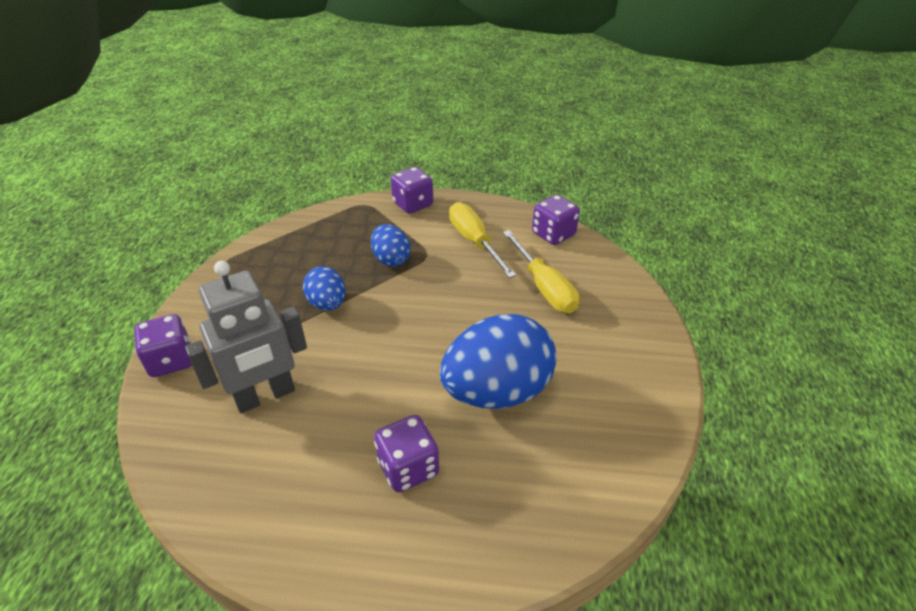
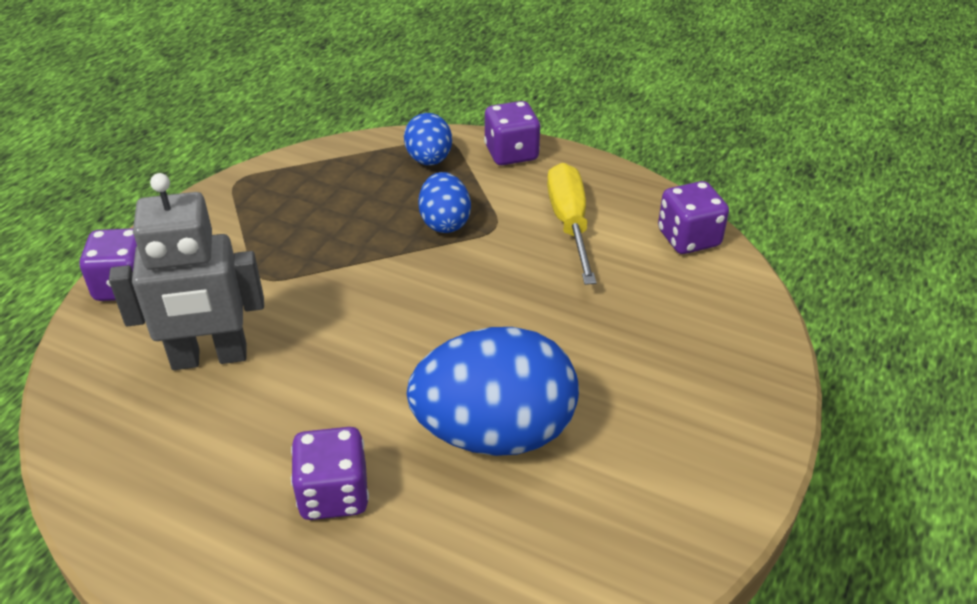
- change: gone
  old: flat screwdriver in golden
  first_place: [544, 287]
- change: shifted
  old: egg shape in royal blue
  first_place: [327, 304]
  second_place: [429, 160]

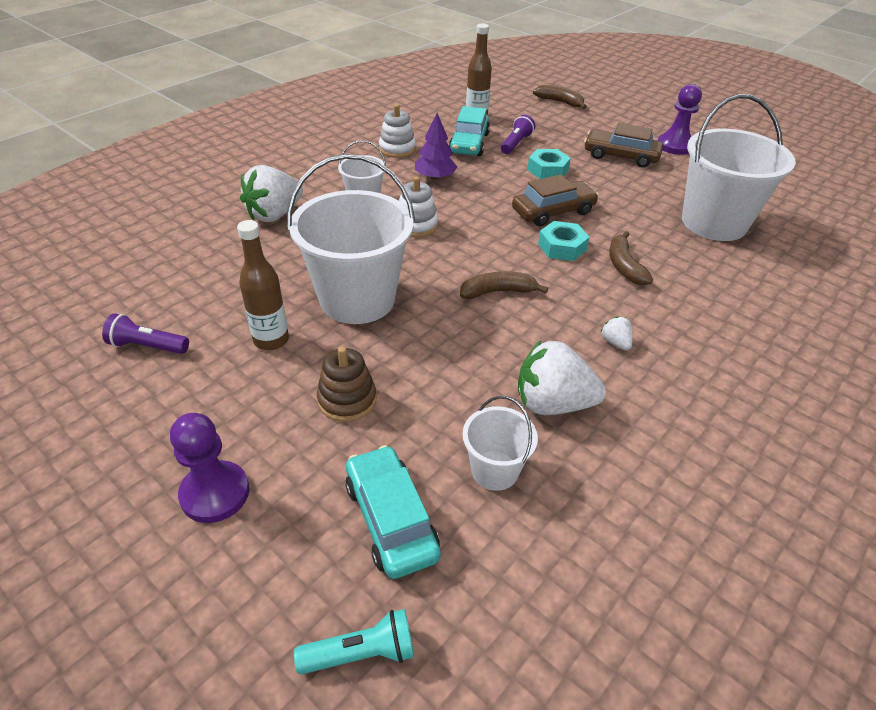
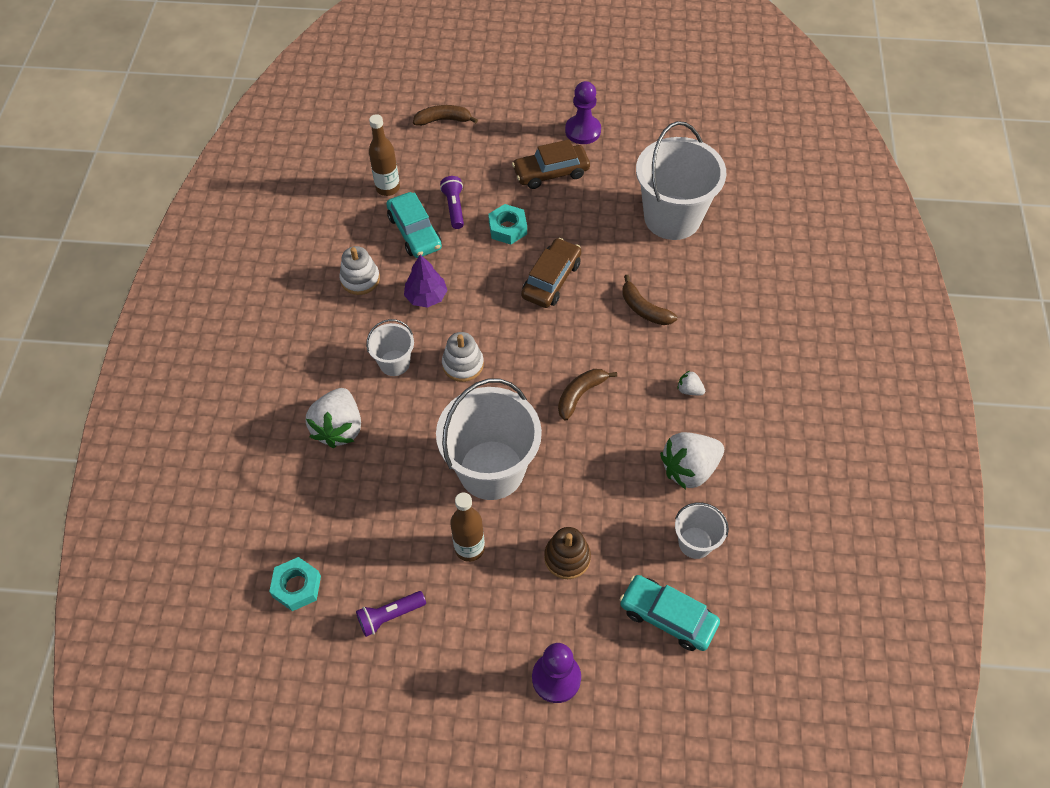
- change: gone
  old: torch in turquoise
  first_place: [361, 653]
- change: shifted
  old: hexagon nut in turquoise
  first_place: [562, 247]
  second_place: [297, 586]

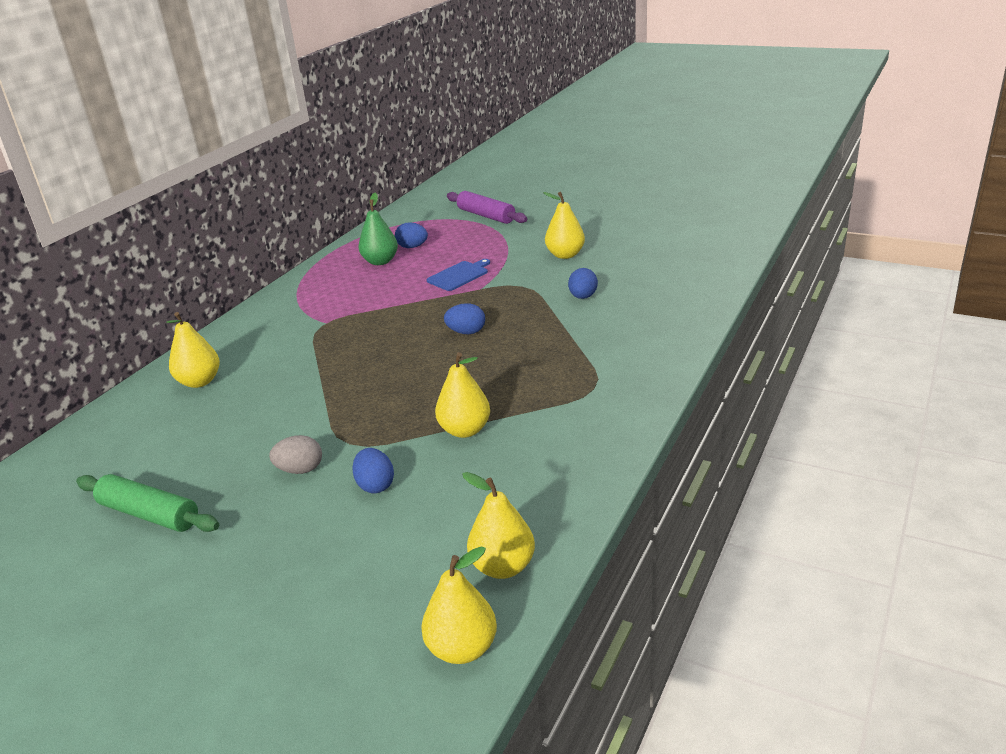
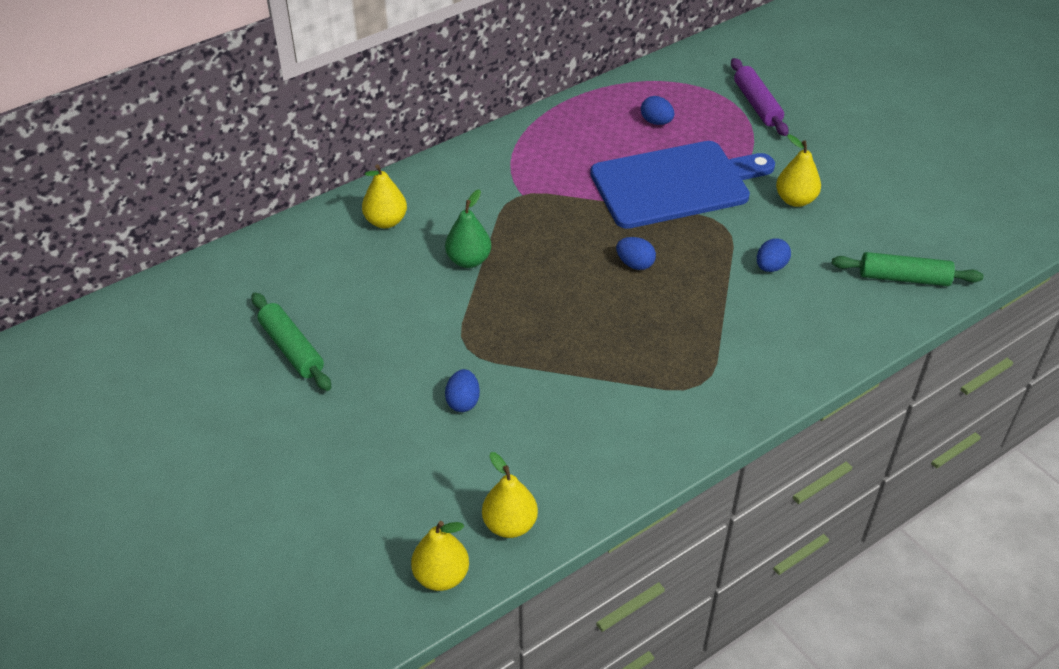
- change: gone
  old: egg shape in grey
  first_place: [300, 470]
- change: gone
  old: pear fruit in golden
  first_place: [465, 430]
- change: new
  new: dough roller in green
  second_place: [904, 278]
- change: shifted
  old: pear fruit in green
  first_place: [380, 261]
  second_place: [469, 260]
- change: scaled
  old: cutting board in royal blue
  first_place: [459, 275]
  second_place: [675, 184]
  factor: 2.44

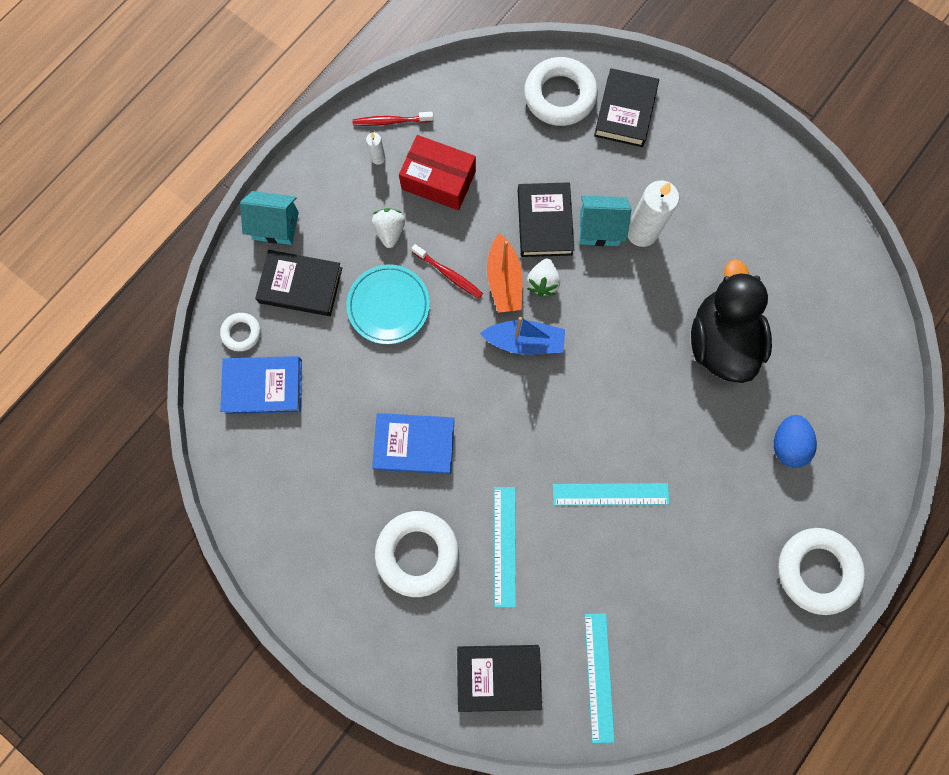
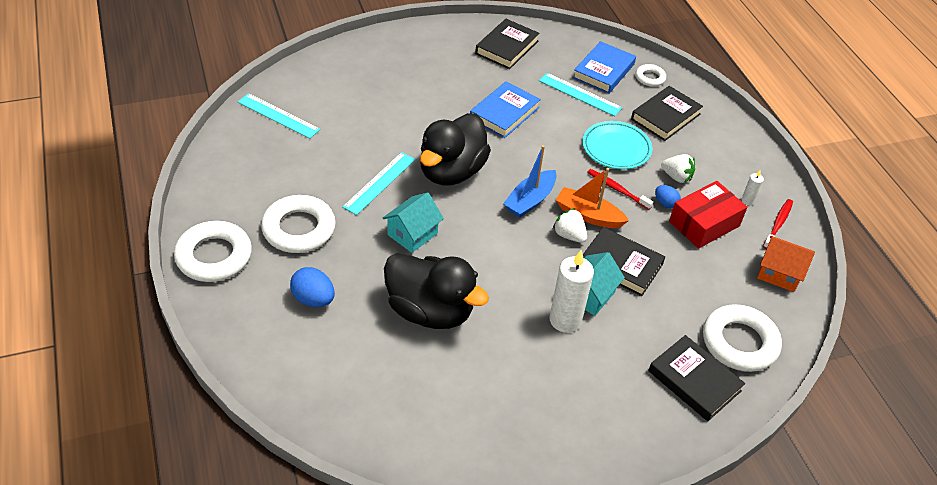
- change: new
  new: toy duck in ebony
  second_place: [451, 171]
- change: new
  new: egg shape in royal blue
  second_place: [665, 203]
- change: new
  new: house in orange
  second_place: [779, 273]
- change: shifted
  old: house in turquoise
  first_place: [276, 226]
  second_place: [412, 234]
- change: shifted
  old: torus in snow-white
  first_place: [417, 553]
  second_place: [299, 229]
- change: shifted
  old: hardcover in ebony
  first_place: [498, 676]
  second_place: [507, 47]
- change: shifted
  old: measuring stick in turquoise
  first_place: [505, 546]
  second_place: [579, 94]
- change: rotated
  old: toothbrush in crimson
  first_place: [449, 274]
  second_place: [617, 189]
  degrees: 60

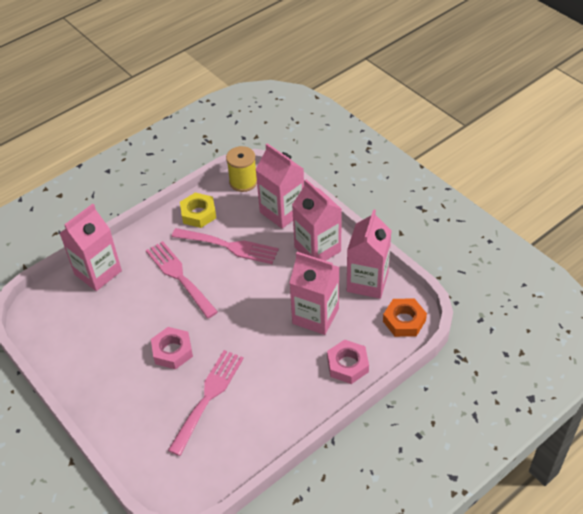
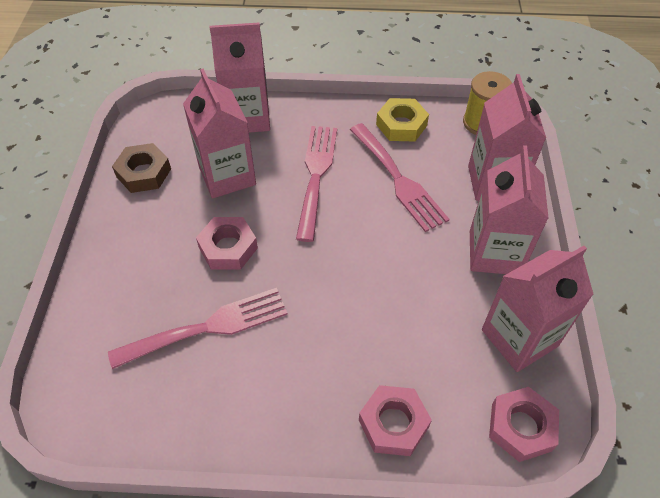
- change: new
  new: hexagon nut in dark brown
  second_place: [144, 173]
- change: shifted
  old: milk carton in rose-pink
  first_place: [315, 316]
  second_place: [227, 176]
- change: repainted
  old: hexagon nut in orange
  new: hexagon nut in rose-pink
  first_place: [404, 321]
  second_place: [521, 427]

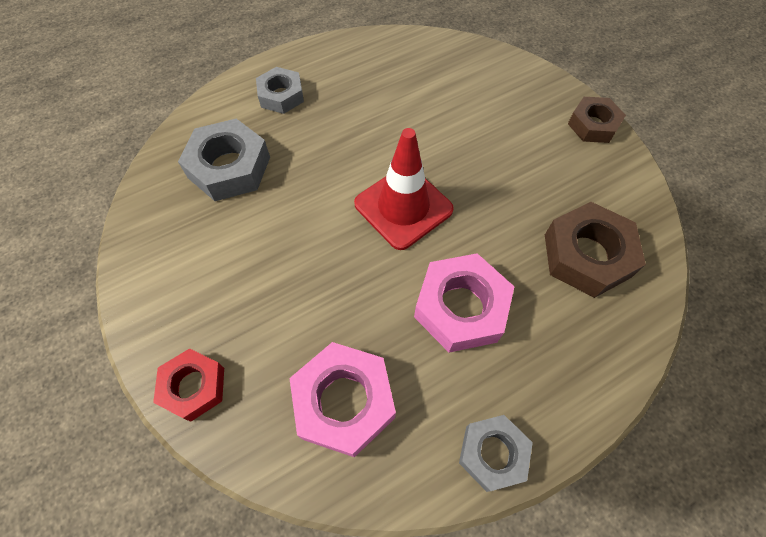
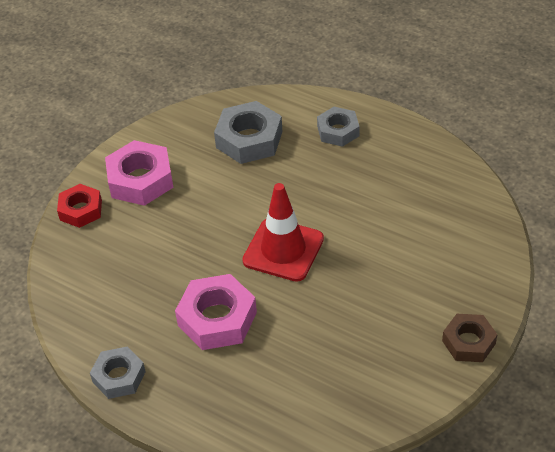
- change: gone
  old: hexagon nut in dark brown
  first_place: [586, 255]
- change: shifted
  old: hexagon nut in rose-pink
  first_place: [344, 401]
  second_place: [140, 180]

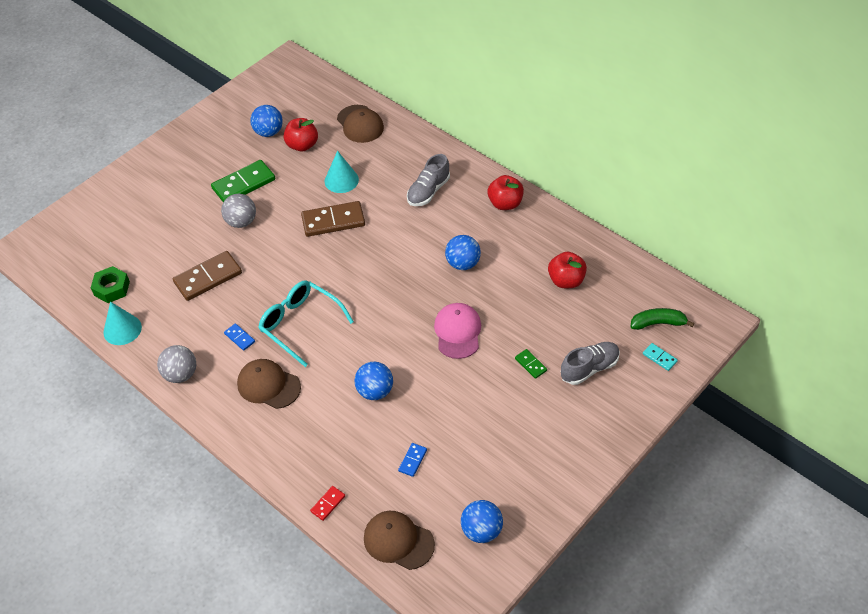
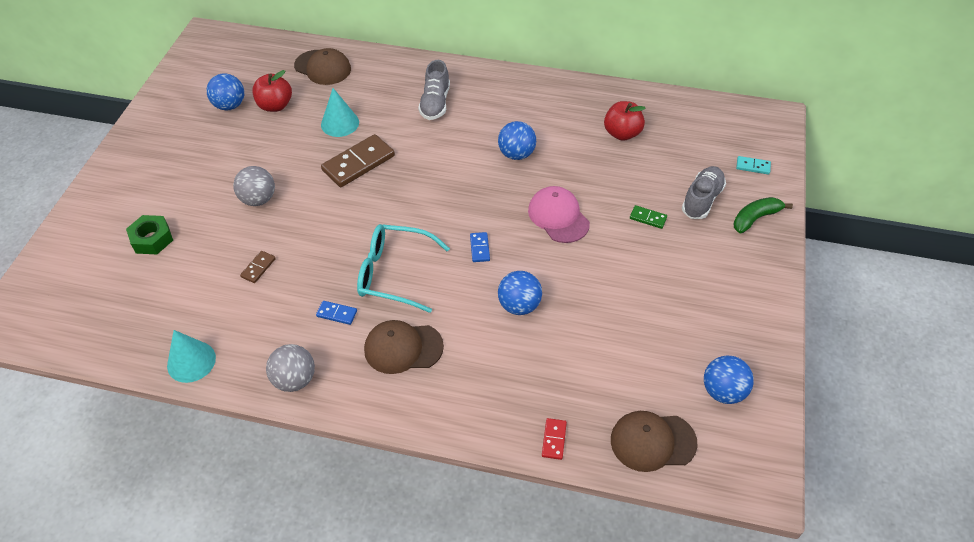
- change: gone
  old: domino in green
  first_place: [243, 184]
- change: gone
  old: apple fruit in crimson
  first_place: [505, 203]
- change: shifted
  old: hexagon nut in green
  first_place: [112, 288]
  second_place: [152, 239]
- change: shifted
  old: domino in royal blue
  first_place: [412, 460]
  second_place: [480, 248]
- change: shifted
  old: banana fruit in green
  first_place: [658, 323]
  second_place: [755, 218]
- change: scaled
  old: domino in dark brown
  first_place: [208, 278]
  second_place: [258, 268]
  factor: 0.48

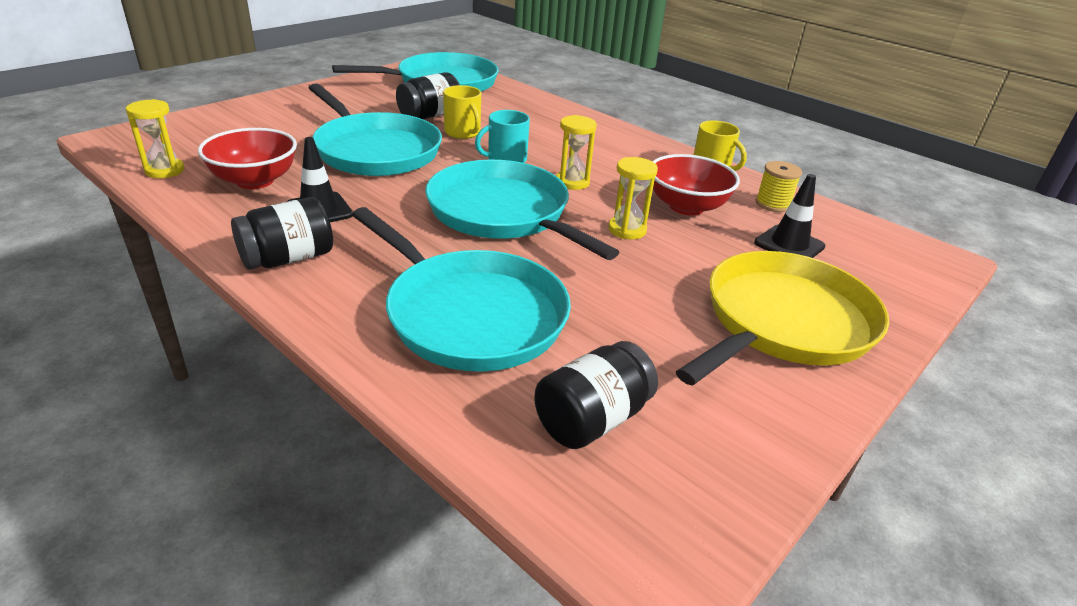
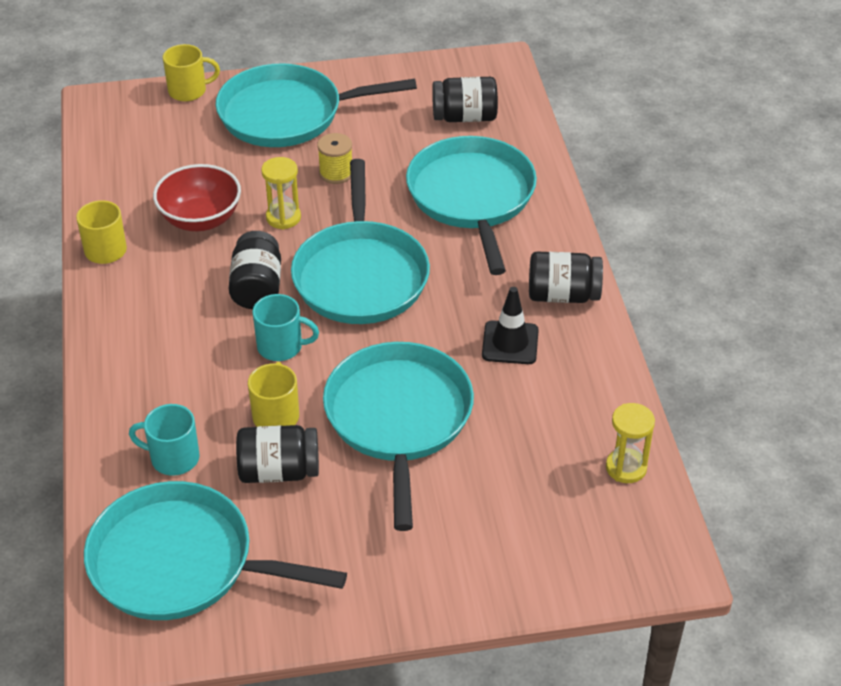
- change: gone
  old: serving bowl in crimson
  first_place: [255, 181]
- change: gone
  old: safety cone in ebony
  first_place: [789, 245]
- change: new
  new: tea mug in turquoise
  second_place: [173, 458]
- change: new
  new: tea mug in golden
  second_place: [188, 91]
- change: shifted
  old: reel of thread in golden
  first_place: [773, 204]
  second_place: [336, 173]
- change: swapped
  old: hourglass in golden
  new: preserve jar in ebony
  first_place: [572, 182]
  second_place: [257, 288]
- change: repainted
  old: pan in golden
  new: pan in turquoise
  first_place: [783, 322]
  second_place: [287, 114]

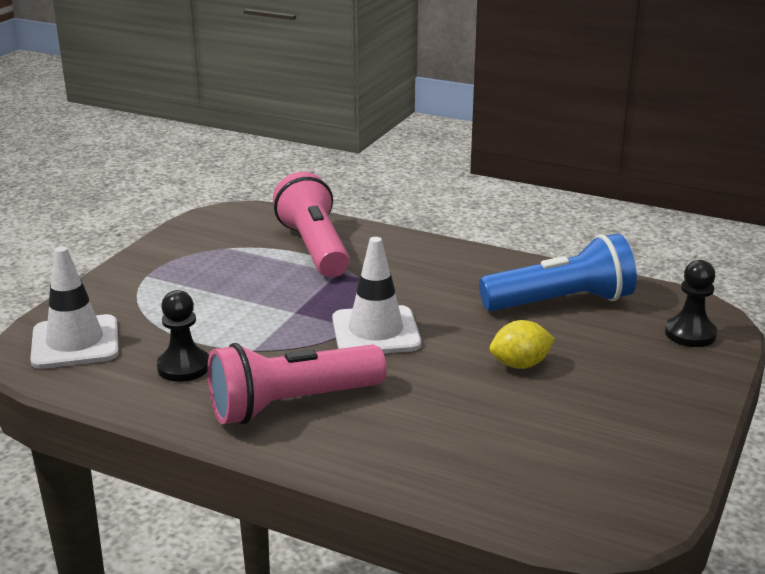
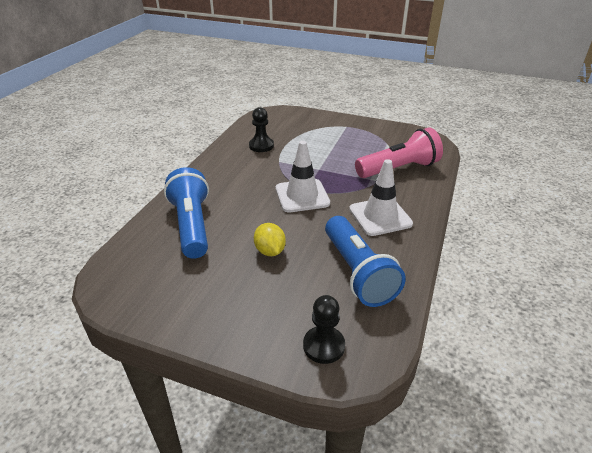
- change: gone
  old: torch in rose-pink
  first_place: [292, 404]
- change: new
  new: torch in royal blue
  second_place: [192, 225]
- change: shifted
  old: safety cone in snow-white
  first_place: [75, 342]
  second_place: [380, 216]

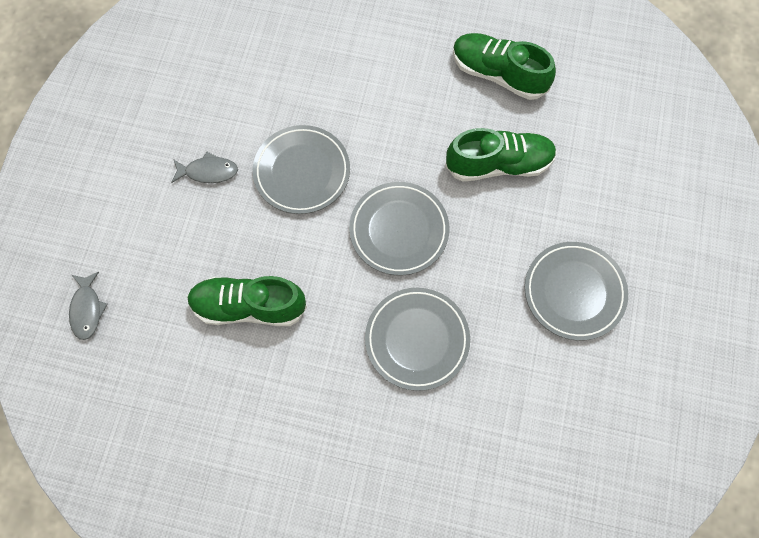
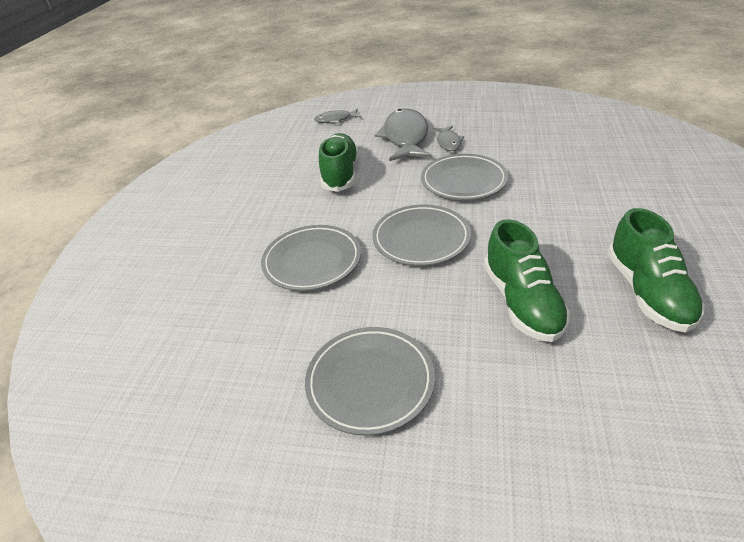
- change: new
  new: toy fish in grey
  second_place: [405, 137]
- change: rotated
  old: sneaker in green
  first_place: [498, 74]
  second_place: [647, 292]
  degrees: 150

